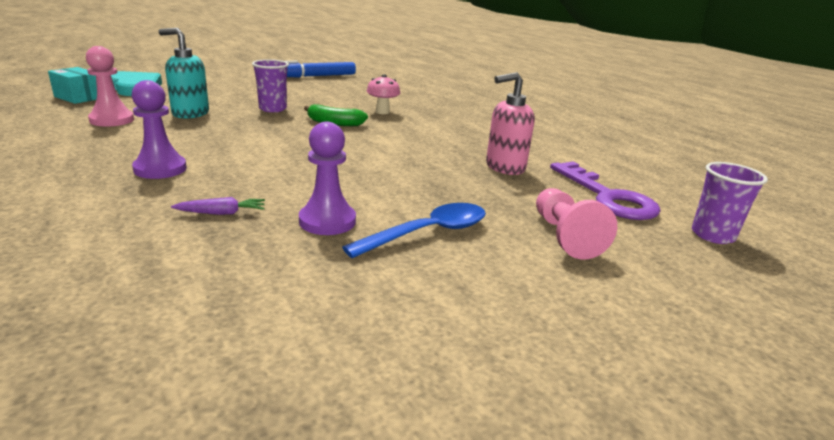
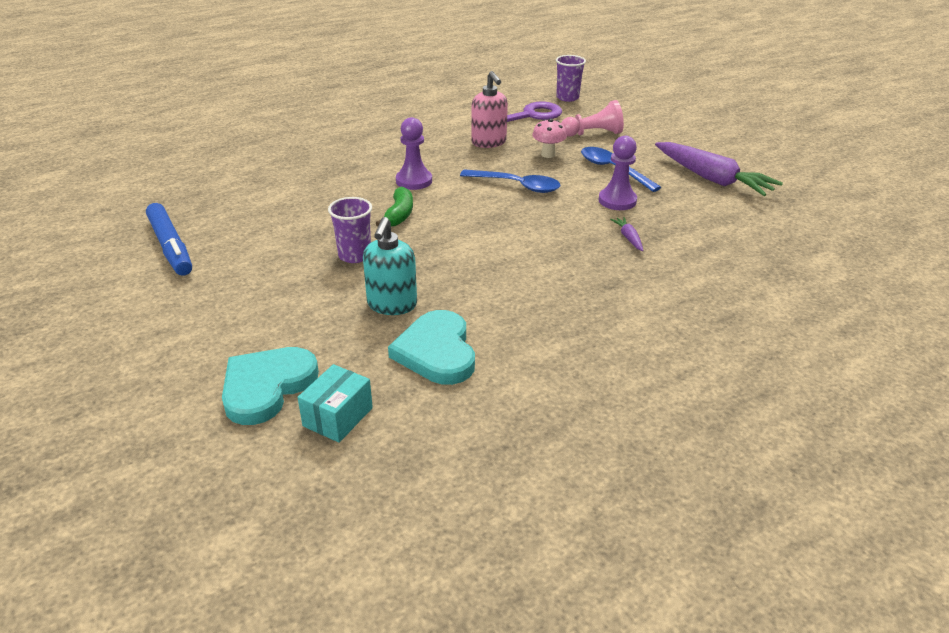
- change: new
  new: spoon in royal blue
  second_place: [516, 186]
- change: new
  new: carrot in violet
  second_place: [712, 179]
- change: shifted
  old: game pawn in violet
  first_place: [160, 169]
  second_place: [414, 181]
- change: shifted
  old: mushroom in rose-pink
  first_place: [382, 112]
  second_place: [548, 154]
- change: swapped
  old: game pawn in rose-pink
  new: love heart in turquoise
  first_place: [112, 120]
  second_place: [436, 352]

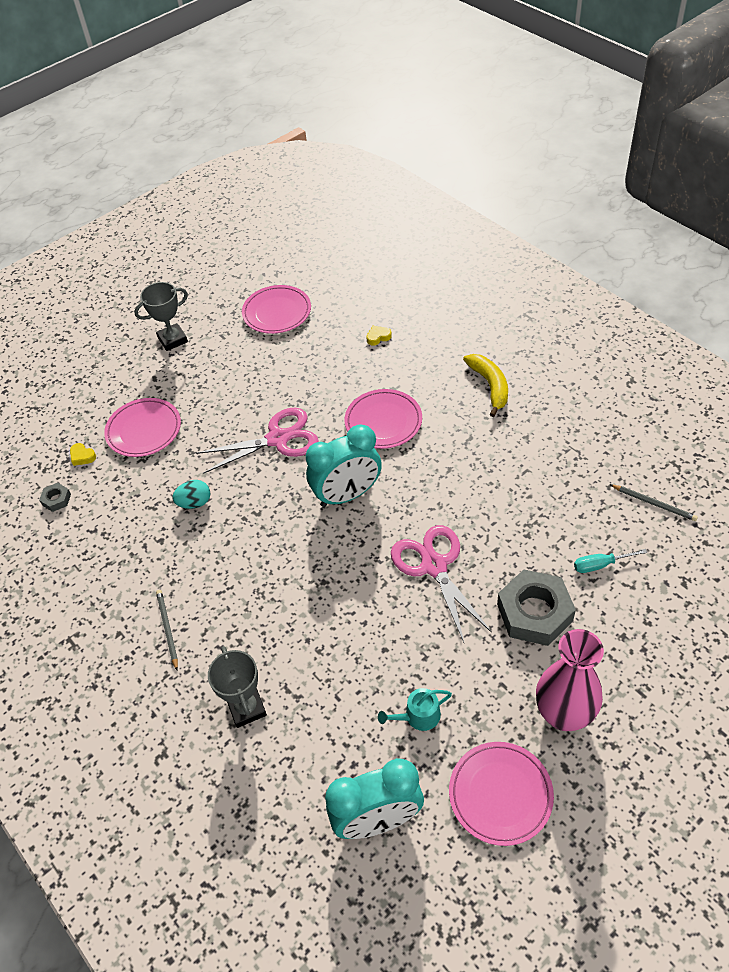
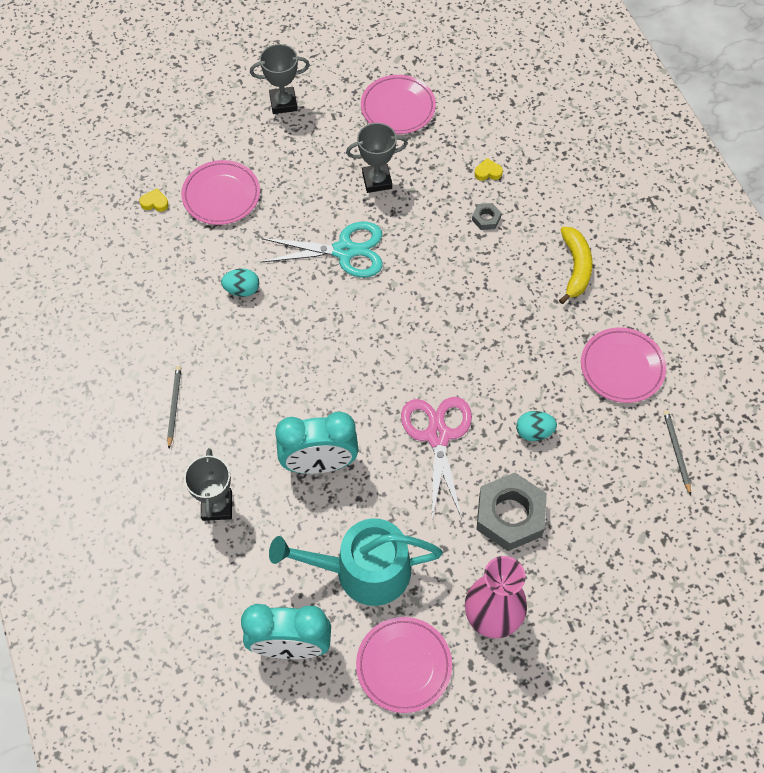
- change: gone
  old: flat screwdriver in turquoise
  first_place: [600, 565]
- change: new
  new: prize cup in grey
  second_place: [377, 180]
- change: new
  new: egg shape in turquoise
  second_place: [534, 432]
- change: shifted
  old: hexagon nut in grey
  first_place: [56, 499]
  second_place: [486, 219]
- change: shifted
  old: bedside clock in turquoise
  first_place: [347, 495]
  second_place: [319, 464]
- change: shifted
  old: flat dish in rose-pink
  first_place: [383, 422]
  second_place: [622, 367]
- change: repainted
  old: shears in rose-pink
  new: shears in turquoise
  first_place: [278, 438]
  second_place: [345, 251]
- change: rotated
  old: love heart in golden
  first_place: [82, 456]
  second_place: [155, 203]
  degrees: 135
- change: rotated
  old: pencil in grey
  first_place: [654, 504]
  second_place: [676, 451]
  degrees: -150
- change: scaled
  old: watering pot in turquoise
  first_place: [418, 716]
  second_place: [362, 570]
  factor: 2.24

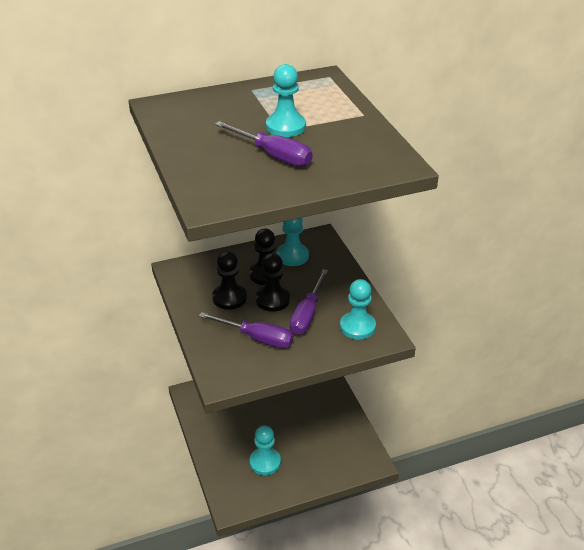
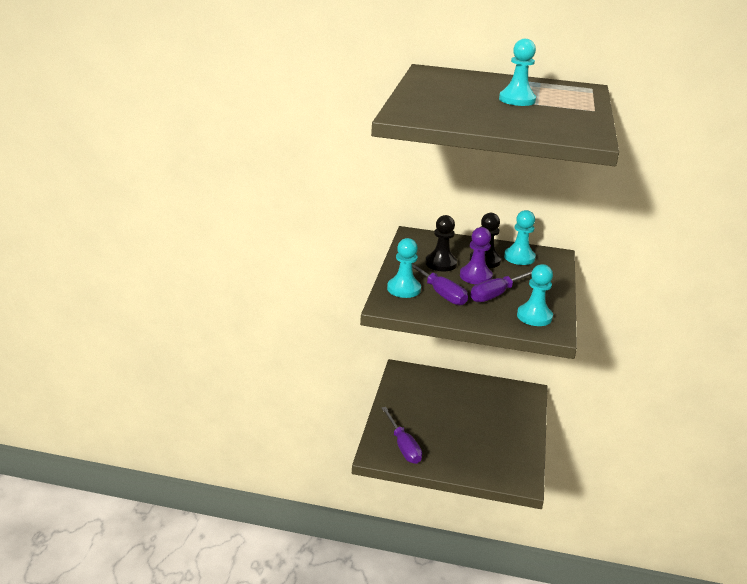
- change: shifted
  old: flat screwdriver in violet
  first_place: [273, 155]
  second_place: [403, 446]
- change: shifted
  old: game pawn in turquoise
  first_place: [265, 462]
  second_place: [403, 289]
- change: repainted
  old: game pawn in ebony
  new: game pawn in violet
  first_place: [272, 300]
  second_place: [475, 276]

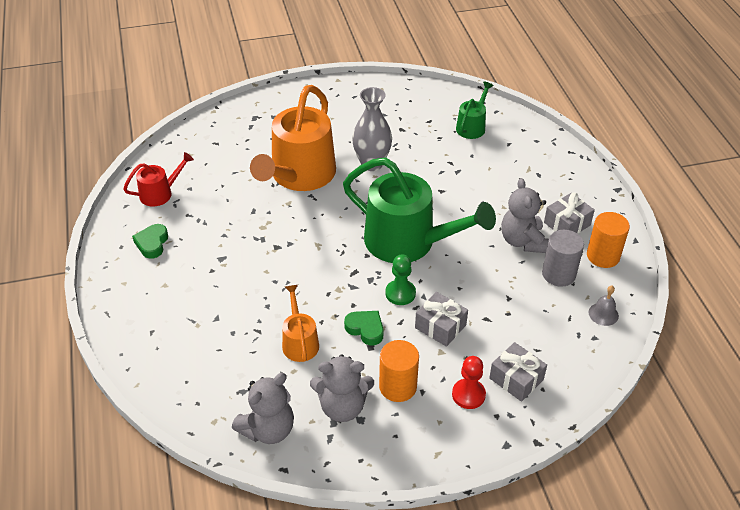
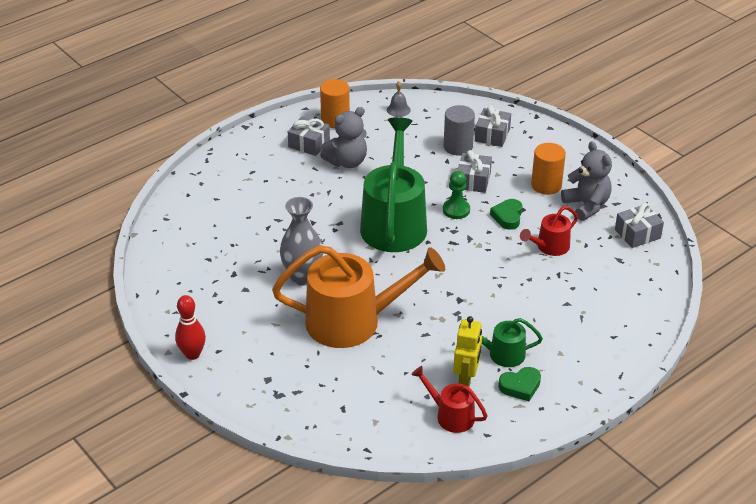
- change: gone
  old: game pawn in crimson
  first_place: [468, 395]
- change: new
  new: bowling pin in crimson
  second_place: [192, 354]
- change: new
  new: robot figure in golden
  second_place: [466, 379]
- change: shifted
  old: watering pot in green
  first_place: [472, 126]
  second_place: [501, 354]
- change: shifted
  old: cylinder in grey
  first_place: [558, 274]
  second_place: [458, 147]
- change: swapped
  old: teddy bear in grey
  new: gift in grey
  first_place: [268, 429]
  second_place: [637, 234]
- change: repainted
  old: watering pot in orange
  new: watering pot in crimson
  first_place: [299, 342]
  second_place: [549, 247]

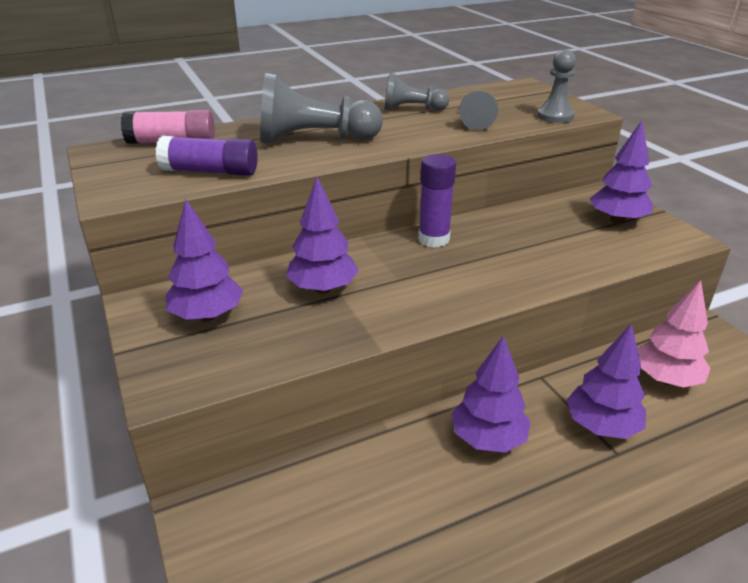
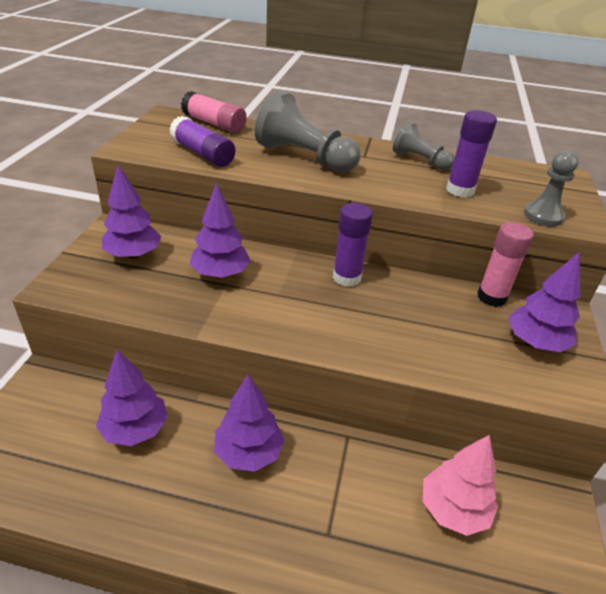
- change: new
  new: stick of glue in rose-pink
  second_place: [491, 297]
- change: shifted
  old: fir tree in violet
  first_place: [601, 426]
  second_place: [135, 429]
- change: swapped
  old: game pawn in grey
  new: stick of glue in violet
  first_place: [476, 120]
  second_place: [460, 190]

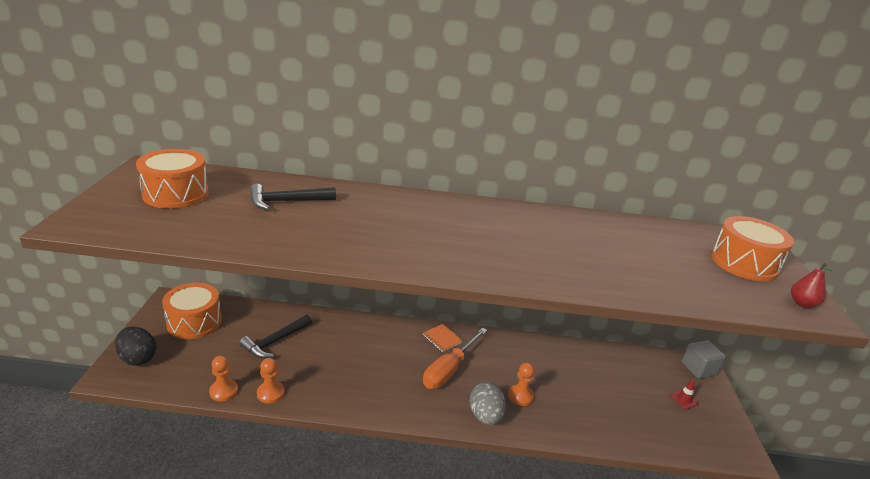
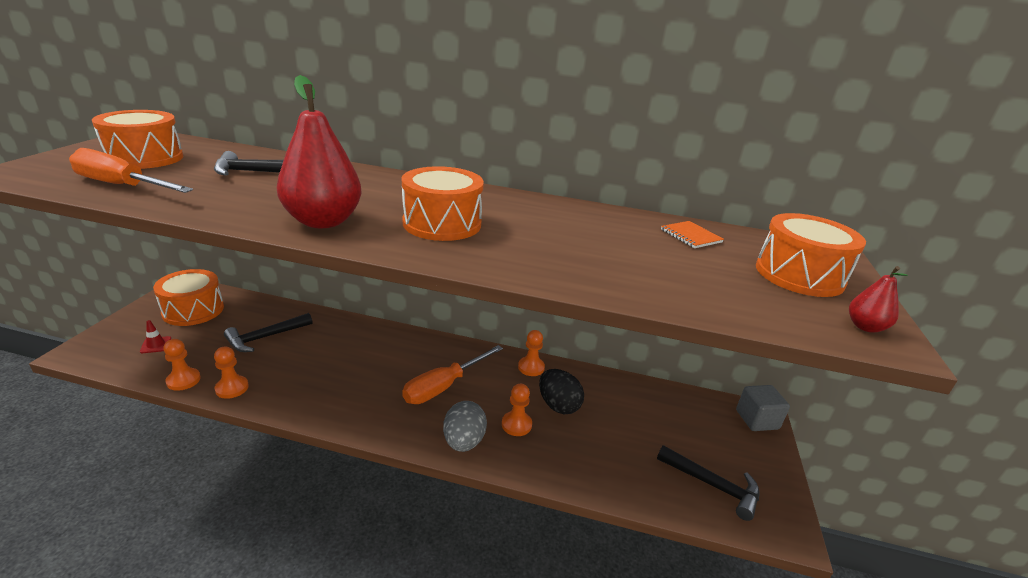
- change: new
  new: flat screwdriver in orange
  second_place: [122, 186]
- change: new
  new: pear fruit in crimson
  second_place: [323, 221]
- change: new
  new: drum in orange
  second_place: [442, 223]
- change: new
  new: game pawn in orange
  second_place: [531, 367]
- change: new
  new: carpenter's hammer in ebony
  second_place: [713, 485]
- change: shifted
  old: egg shape in ebony
  first_place: [138, 358]
  second_place: [558, 405]
- change: shifted
  old: exercise book in orange
  first_place: [442, 339]
  second_place: [691, 236]
- change: shifted
  old: safety cone in crimson
  first_place: [684, 399]
  second_place: [156, 345]

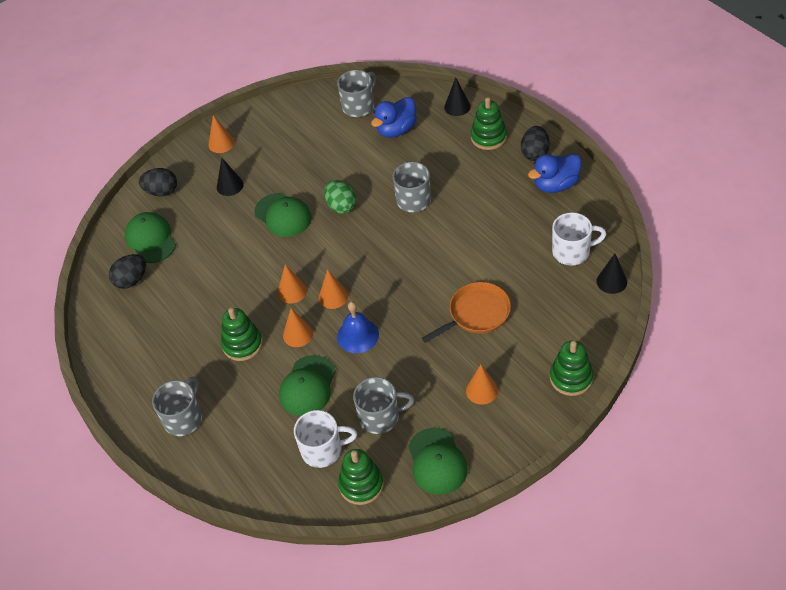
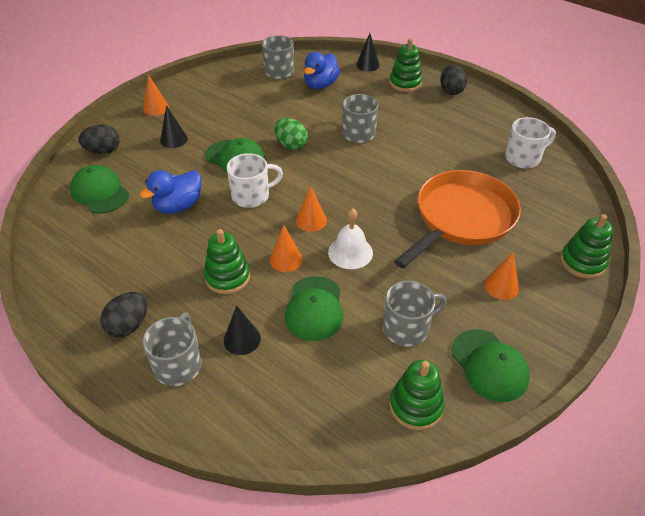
- change: gone
  old: solid cone in orange
  first_place: [292, 291]
- change: shifted
  old: egg shape in ebony
  first_place: [131, 280]
  second_place: [129, 325]
- change: shifted
  old: tea mug in snow-white
  first_place: [323, 450]
  second_place: [252, 196]
- change: shifted
  old: toy duck in royal blue
  first_place: [556, 185]
  second_place: [178, 206]
- change: shifted
  old: solid cone in ebony
  first_place: [611, 281]
  second_place: [242, 339]
- change: repainted
  old: bell in royal blue
  new: bell in snow-white
  first_place: [357, 335]
  second_place: [350, 252]
- change: scaled
  old: pan in orange
  first_place: [476, 314]
  second_place: [461, 218]
  factor: 1.64

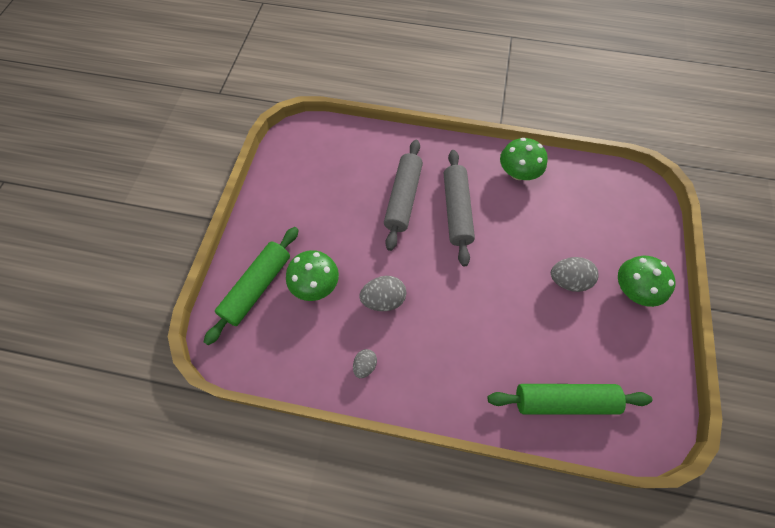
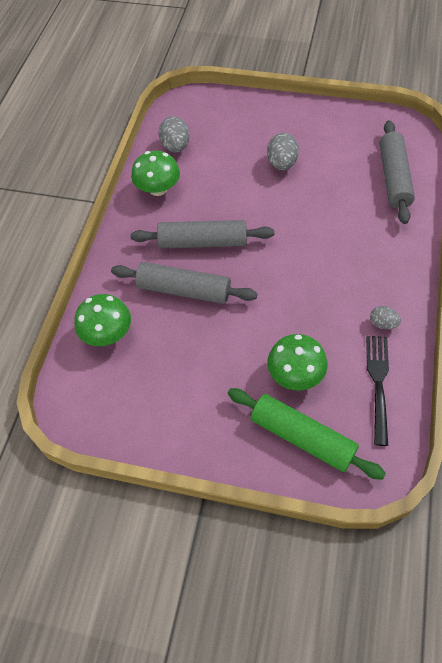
- change: new
  new: fork in ebony
  second_place: [378, 383]
- change: shifted
  old: egg shape in grey
  first_place: [383, 300]
  second_place: [175, 146]
- change: shifted
  old: mushroom in green
  first_place: [633, 290]
  second_place: [107, 333]
- change: repainted
  old: dough roller in green
  new: dough roller in grey
  first_place: [564, 401]
  second_place: [394, 178]

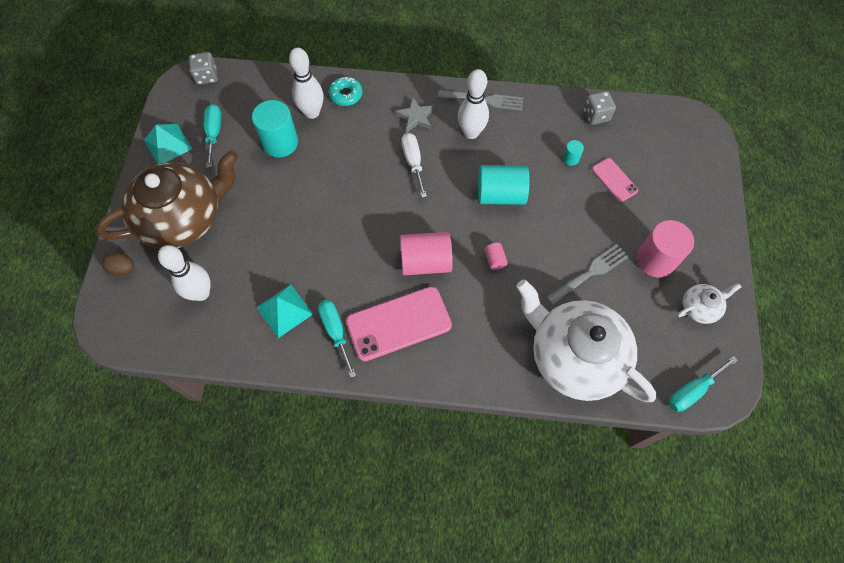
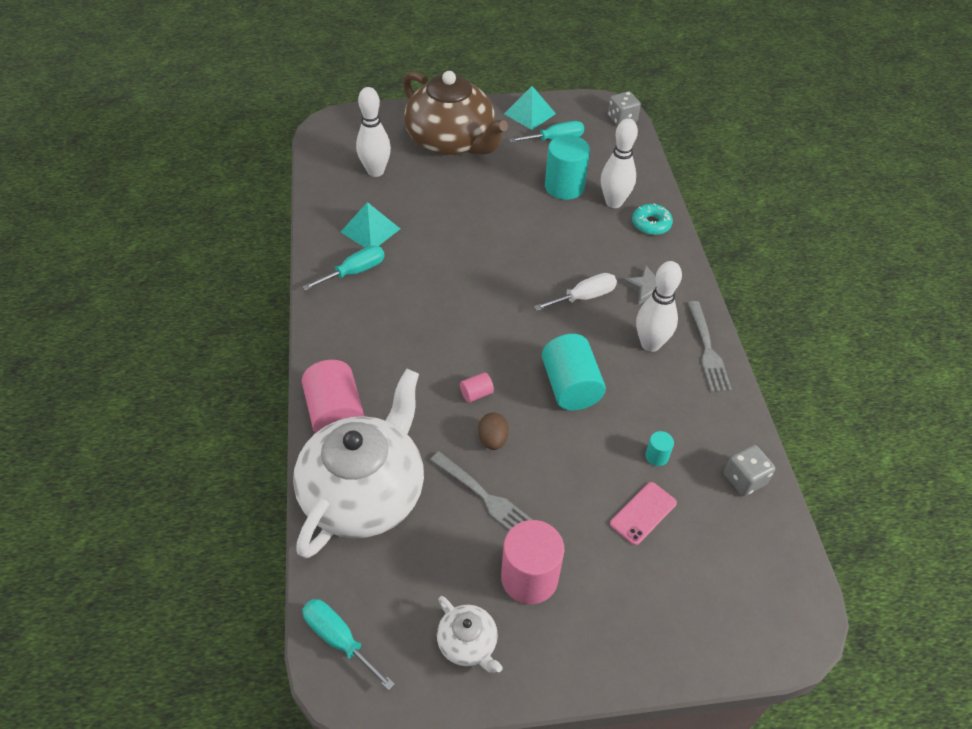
- change: gone
  old: mobile phone in rose-pink
  first_place: [398, 323]
- change: shifted
  old: egg shape in dark brown
  first_place: [123, 269]
  second_place: [493, 439]
- change: shifted
  old: cylinder in rose-pink
  first_place: [425, 262]
  second_place: [335, 414]

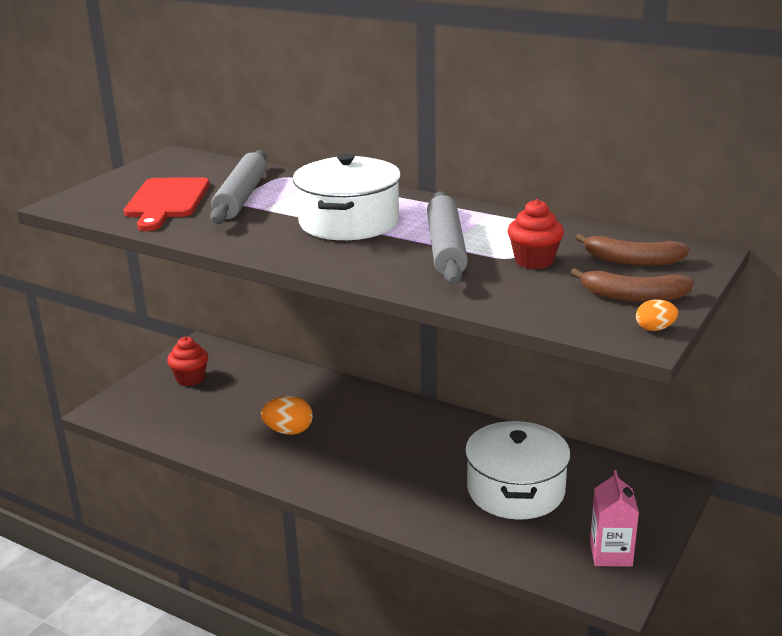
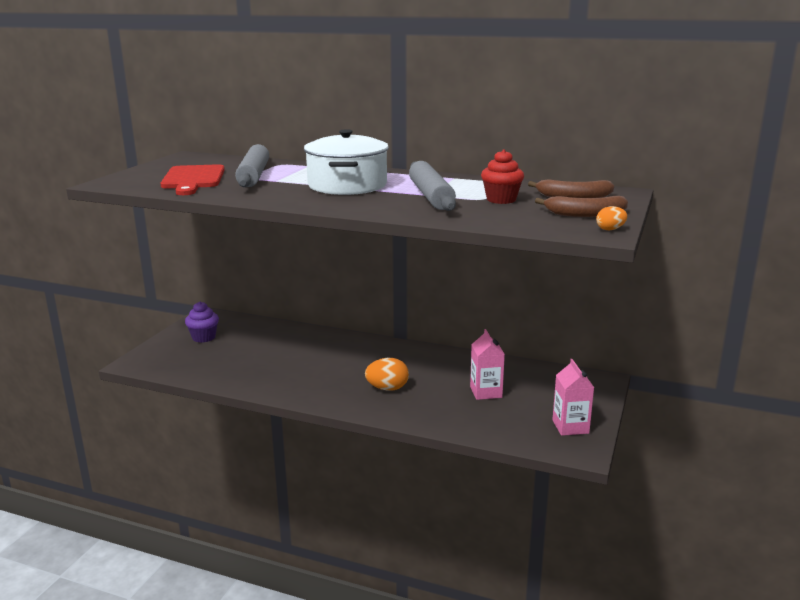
- change: shifted
  old: egg shape in orange
  first_place: [288, 431]
  second_place: [387, 388]
- change: swapped
  old: pot in snow-white
  new: milk carton in rose-pink
  first_place: [516, 490]
  second_place: [486, 392]
- change: repainted
  old: fairy cake in crimson
  new: fairy cake in violet
  first_place: [190, 379]
  second_place: [204, 337]

